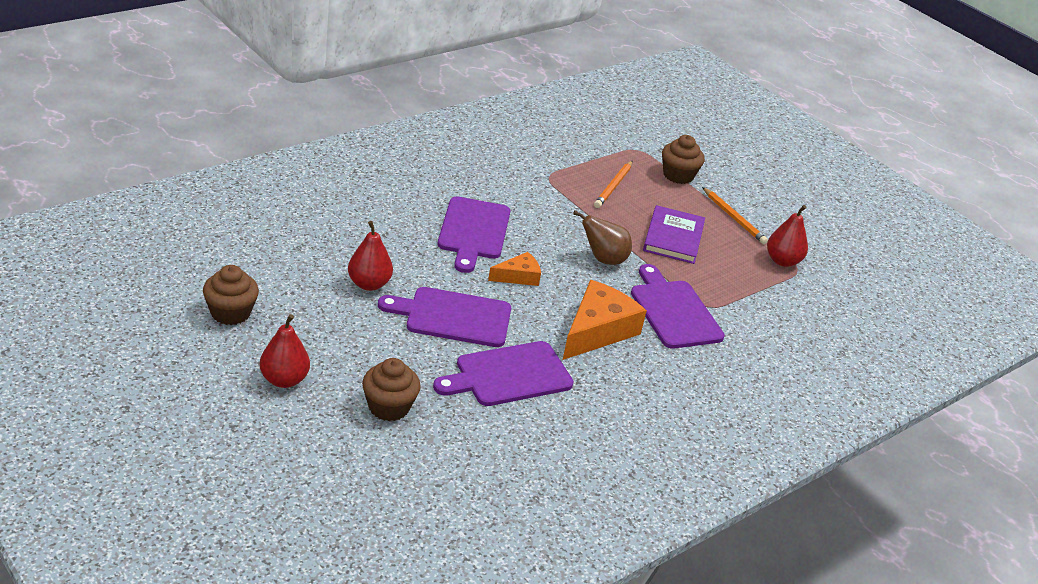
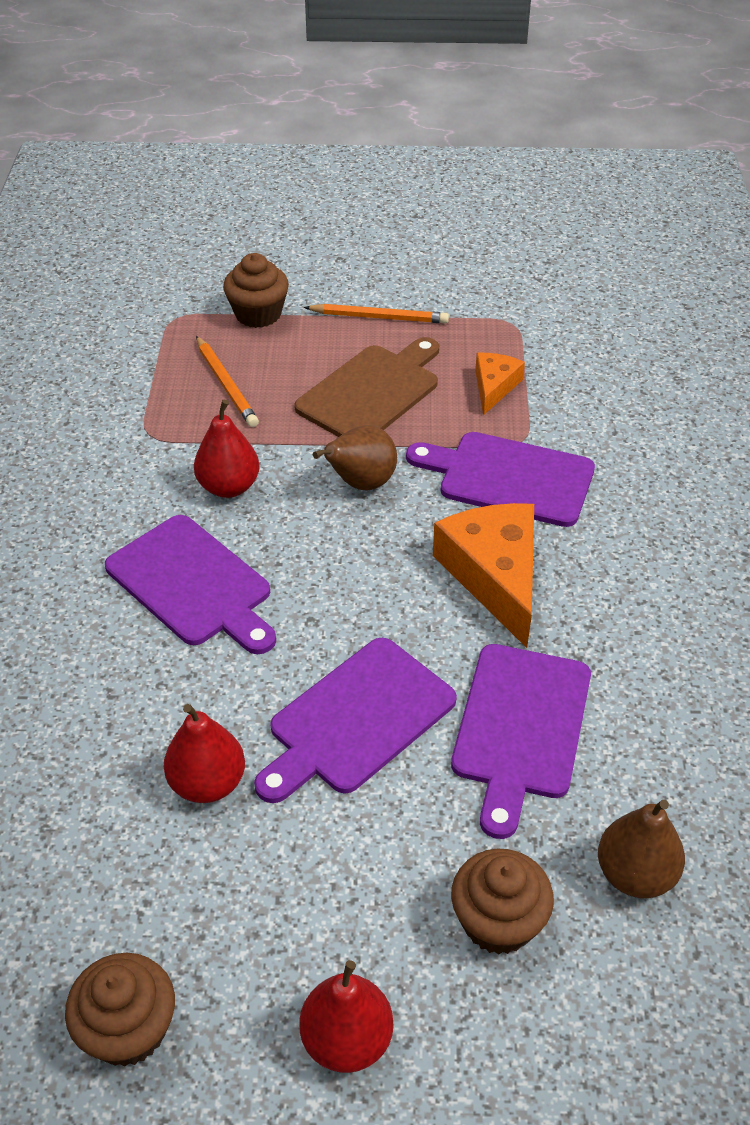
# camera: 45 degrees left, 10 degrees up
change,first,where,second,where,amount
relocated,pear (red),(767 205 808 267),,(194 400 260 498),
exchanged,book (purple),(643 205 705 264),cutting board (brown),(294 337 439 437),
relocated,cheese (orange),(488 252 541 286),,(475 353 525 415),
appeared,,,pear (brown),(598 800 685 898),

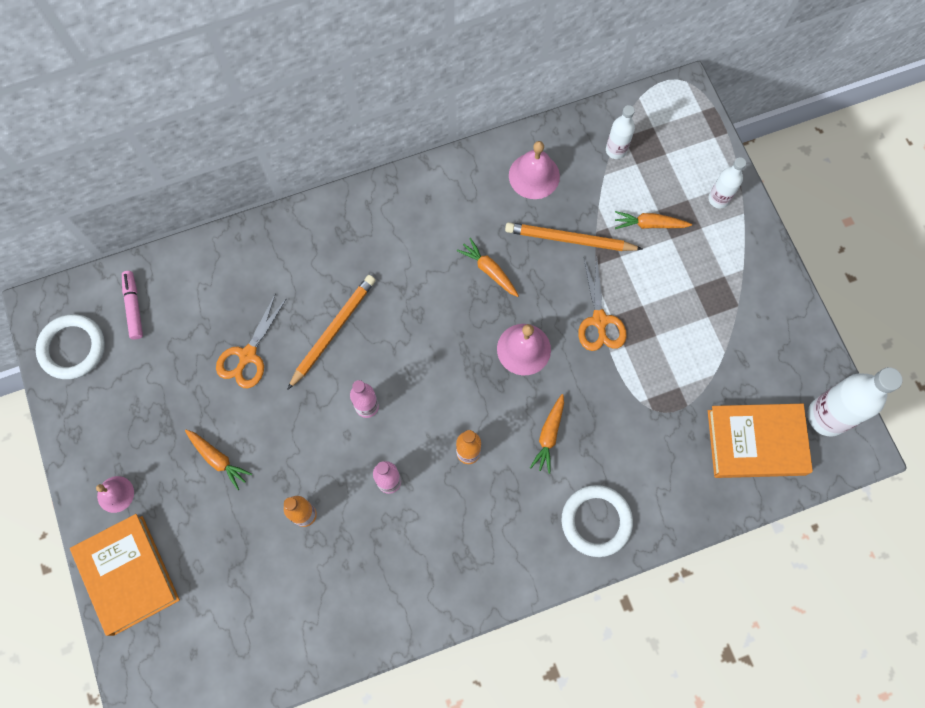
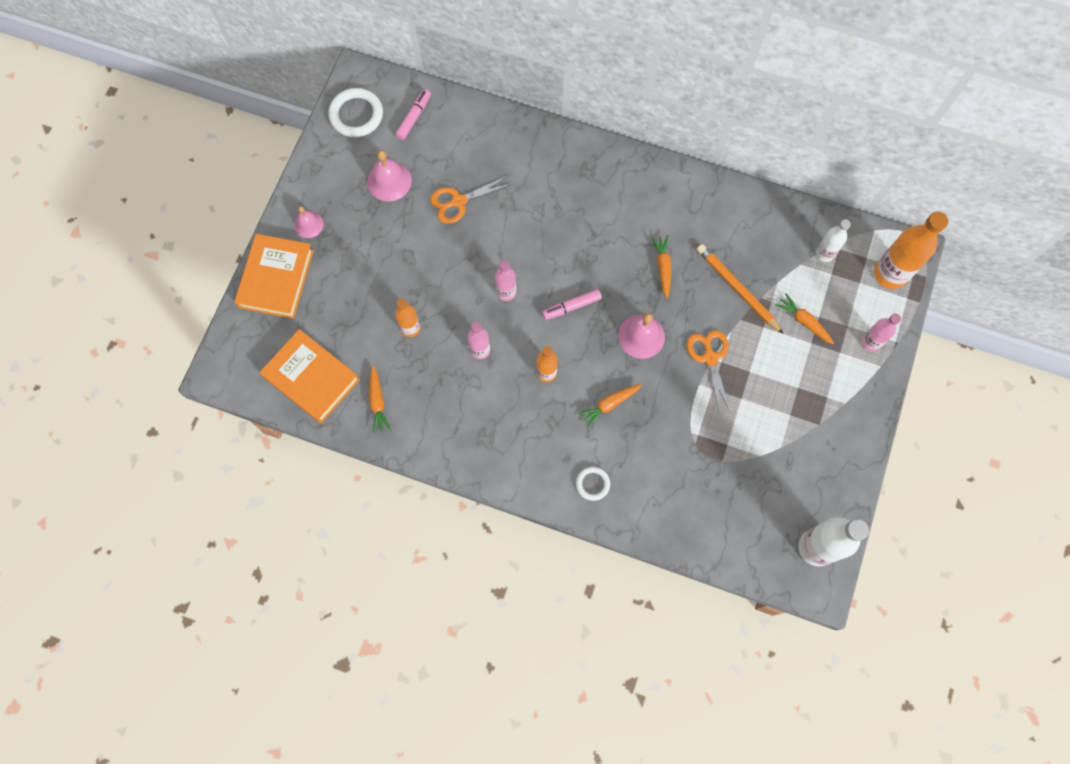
# camera: 40 degrees right, 0 degrees up
change,first,where,second,where,amount
relocated,book (orange),(708 404 813 478),,(260 329 360 424),
relocated,bell (pink),(509 141 560 199),,(367 150 412 201),
relocated,carrot (orange),(185 430 252 490),,(369 365 391 433),
appeared,,,marker (pink),(542 289 602 320),
size,ring (white),(561 485 633 557),,(576 467 610 501),x0.56
spun,scissors (orange),(578 256 627 351),,(686 330 731 414),135 degrees clockwise
colour,bottle (white),(708 157 746 208),bottle (pink),(862 313 901 351),
appeared,,,bottle (orange),(874 212 948 289),
missing,pencil (orange),(287 275 376 390),,,

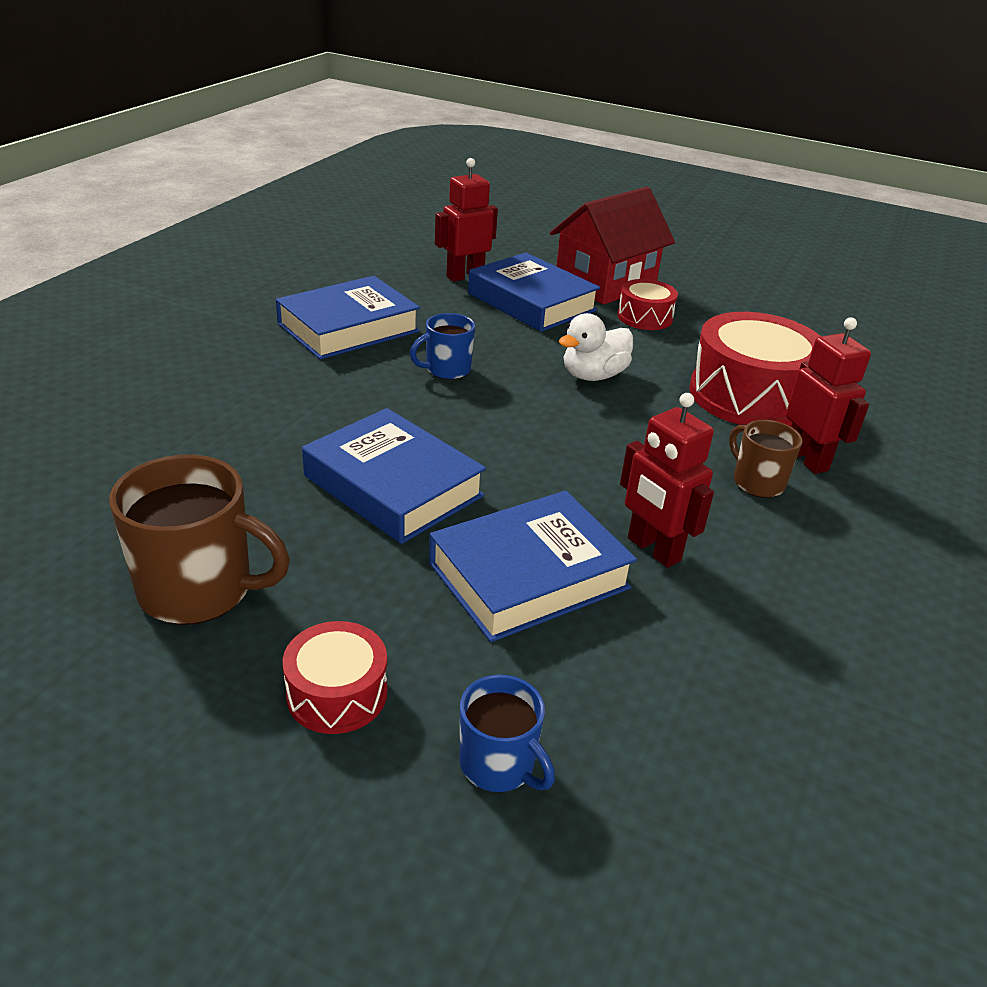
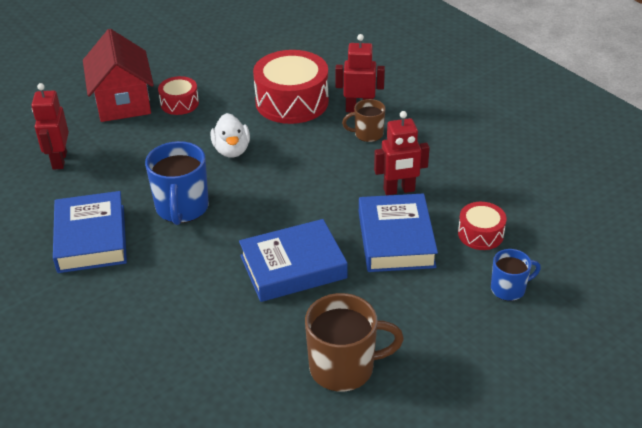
# camera: 60 degrees left, 5 degrees up
change,first,where,second,where,amount
size,mug (blue),(410 313 475 380),,(145 141 209 225),x1.72
spun,mug (brown),(109 455 290 625),,(305 293 404 392),45 degrees clockwise
relocated,drum (red),(283 621 387 734),,(458 202 507 250),
missing,book (blue),(468 252 600 332),,,

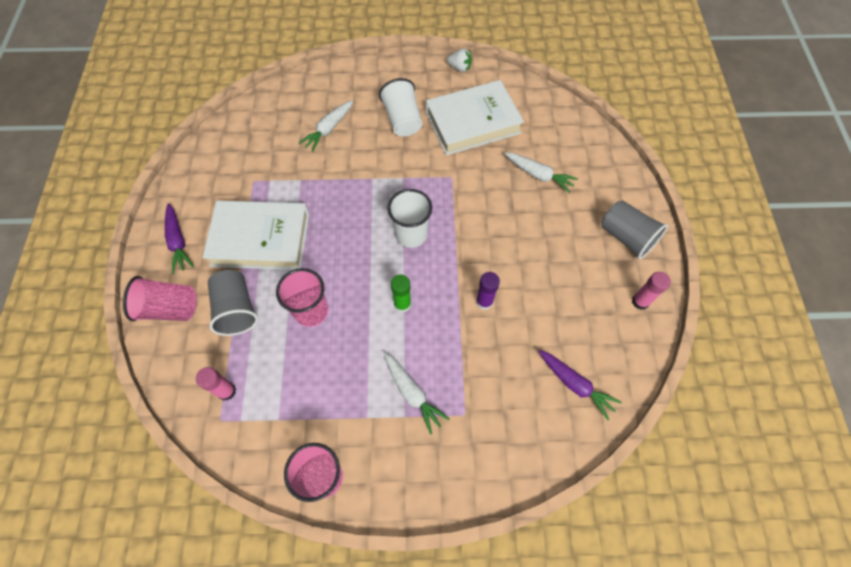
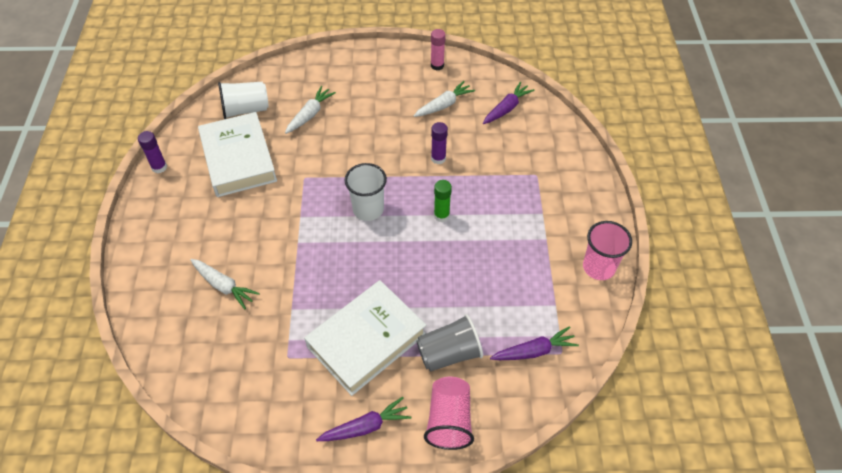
# camera: 90 degrees left, 10 degrees down
change,first,where,second,where,amount
exchanged,strawberry (white),(447 49 472 72),glue stick (purple),(138 131 167 173),
relocated,cup (white),(379 78 422 136),,(218 82 269 119),
spun,book (white),(202 200 309 270),,(304 280 426 396),45 degrees clockwise
relocated,carrot (white),(384 353 450 435),,(414 81 475 117),
exchanged,glue stick (pink),(196 367 236 400),carrot (purple),(490 326 579 360),
missing,cup (pink),(276 268 328 327),,,
missing,cup (grey),(601 200 668 260),,,

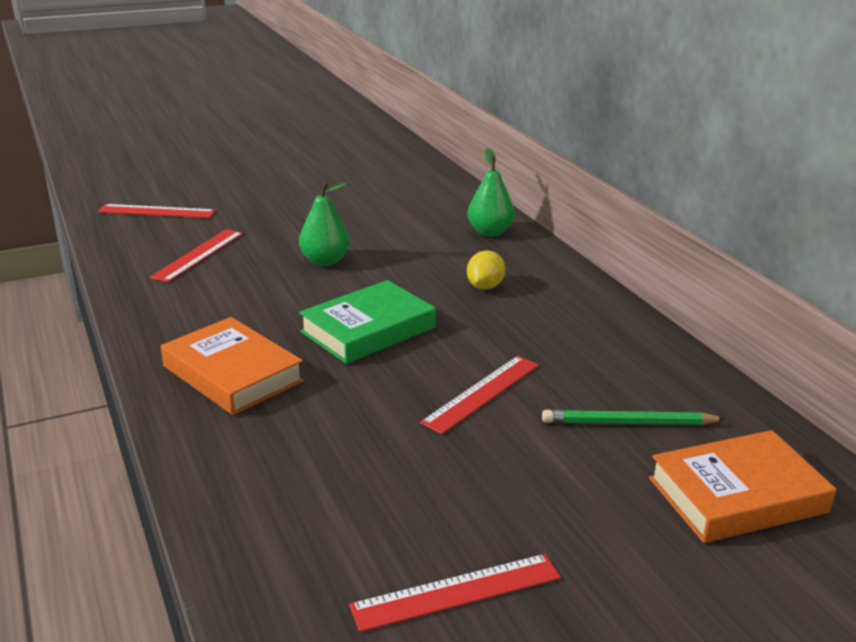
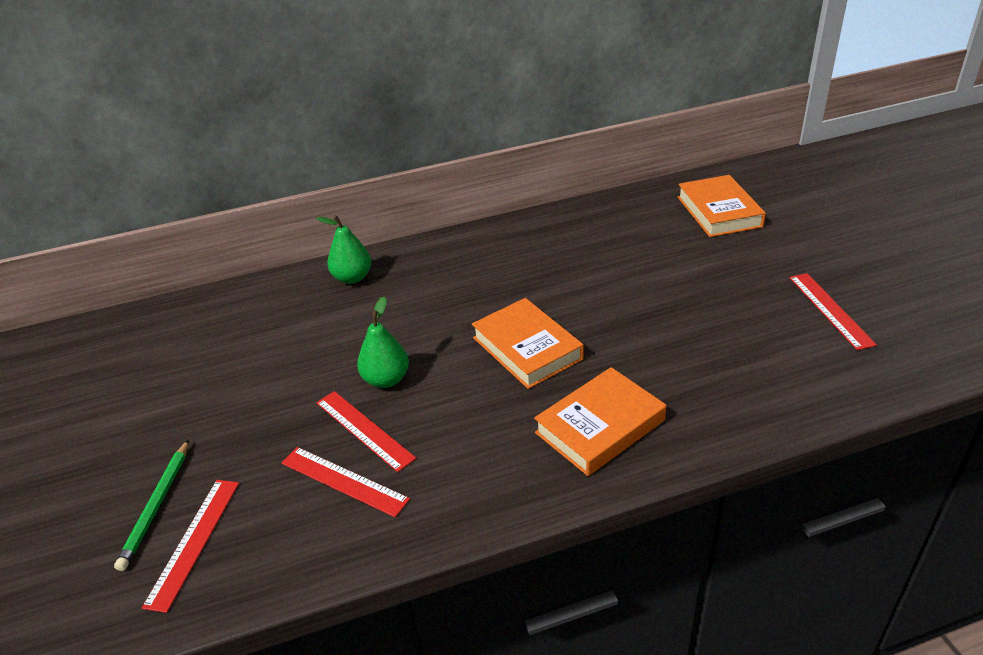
# camera: 80 degrees left, 10 degrees up
change,first,where,second,where,amount
relocated,pencil (green),(542 410 725 425),,(114 439 189 571),
relocated,ruler (red),(420 356 539 434),,(316 391 416 472),
colour,book (green),(299 280 436 364),book (orange),(472 298 584 389),
missing,lemon (yellow),(467 251 505 290),,,

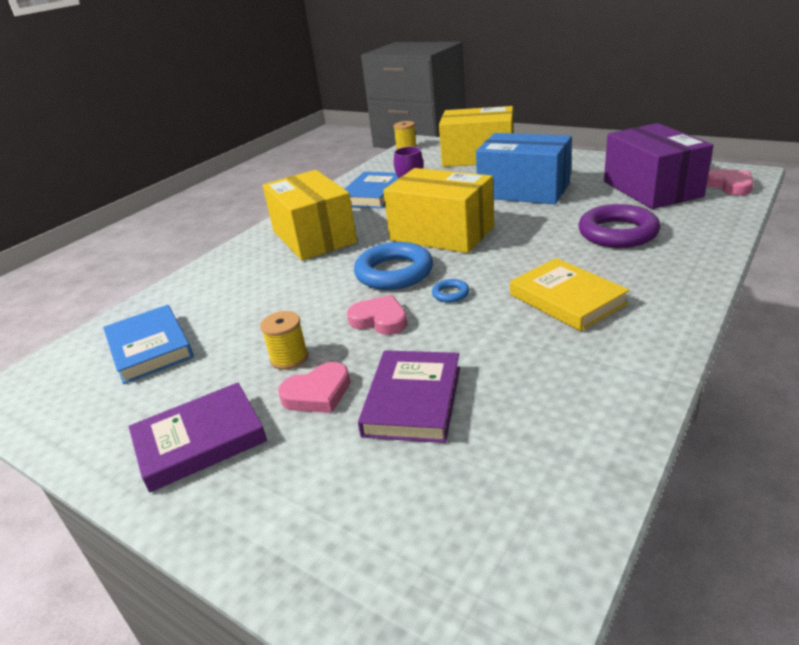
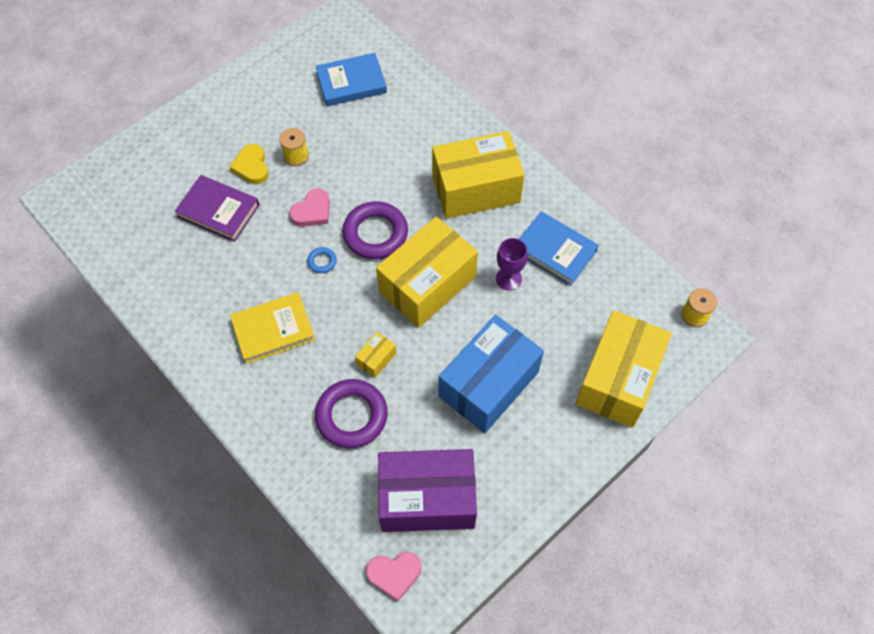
# camera: 100 degrees right, 30 degrees up
change,first,where,second,where,amount
colour,heart (pink),(278 362 350 413),heart (yellow),(229 144 269 184),
colour,ring (blue),(354 242 433 290),ring (purple),(342 201 408 260),
appeared,,,box (yellow),(355 332 396 378),
missing,book (purple),(129 382 267 493),,,

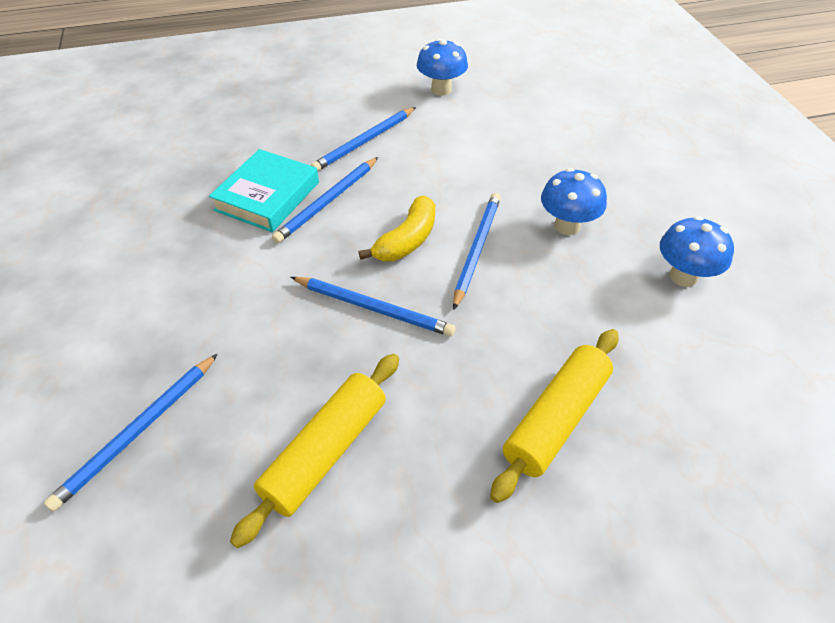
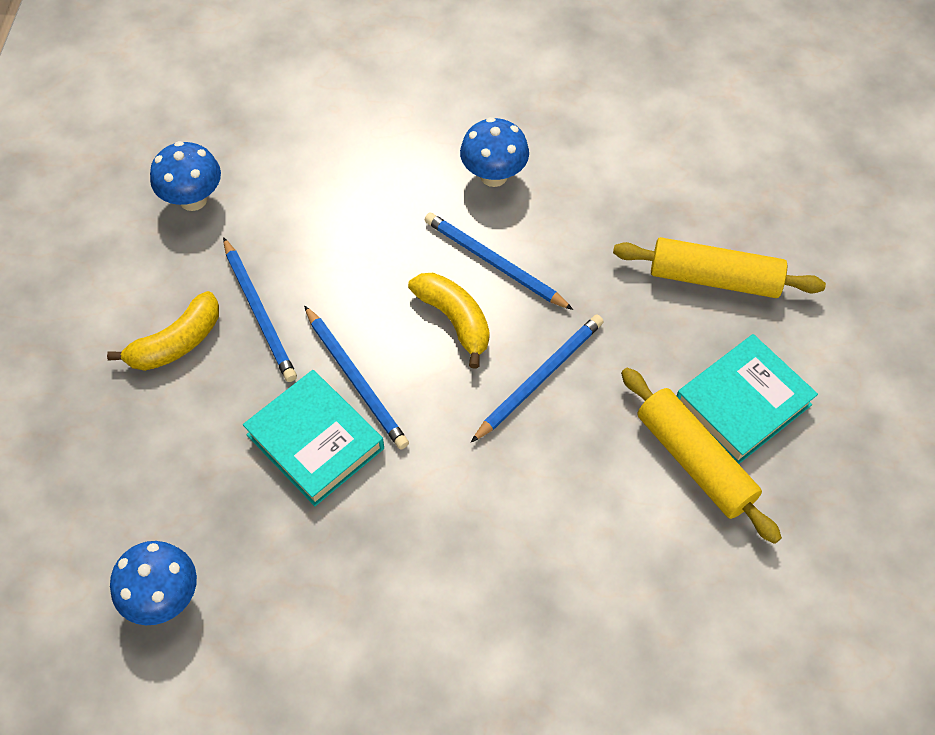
# camera: 70 degrees left, 10 degrees up
change,first,where,second,where,amount
appeared,,,banana (yellow),(107 291 219 371),
relocated,mushroom (blue),(660 216 734 287),,(110 541 197 625),
spun,rolling pin (yellow),(490 329 618 503),,(613 237 826 298),45 degrees counterclockwise
appeared,,,book (turquoise),(677 334 818 464),
missing,pencil (blue),(44 354 218 512),,,

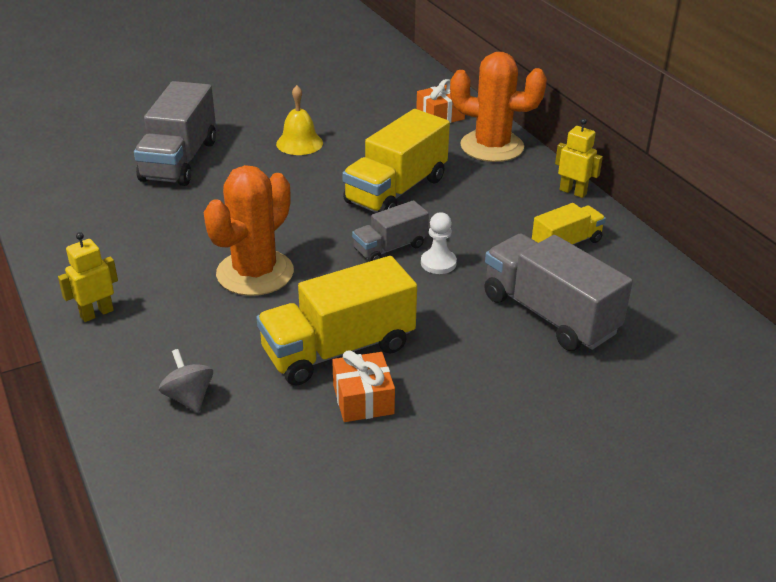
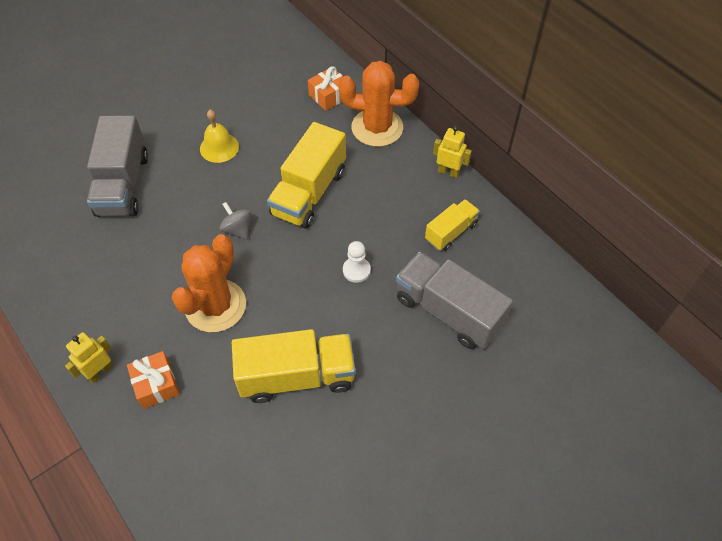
# camera: 10 degrees left, 20 degrees up
change,first,where,second,where,amount
relocated,gift (orange),(332 350 395 422),,(127 351 180 409),
relocated,spinning top (grey),(159 349 213 413),,(219 202 251 240),
spun,truck (yellow),(256 256 417 385),,(232 329 356 403),150 degrees counterclockwise
missing,truck (grey),(352 200 429 262),,,

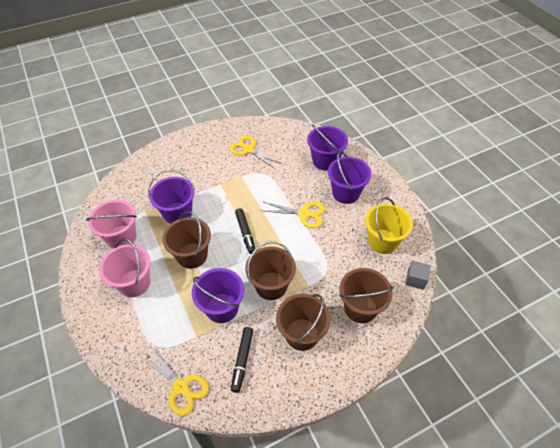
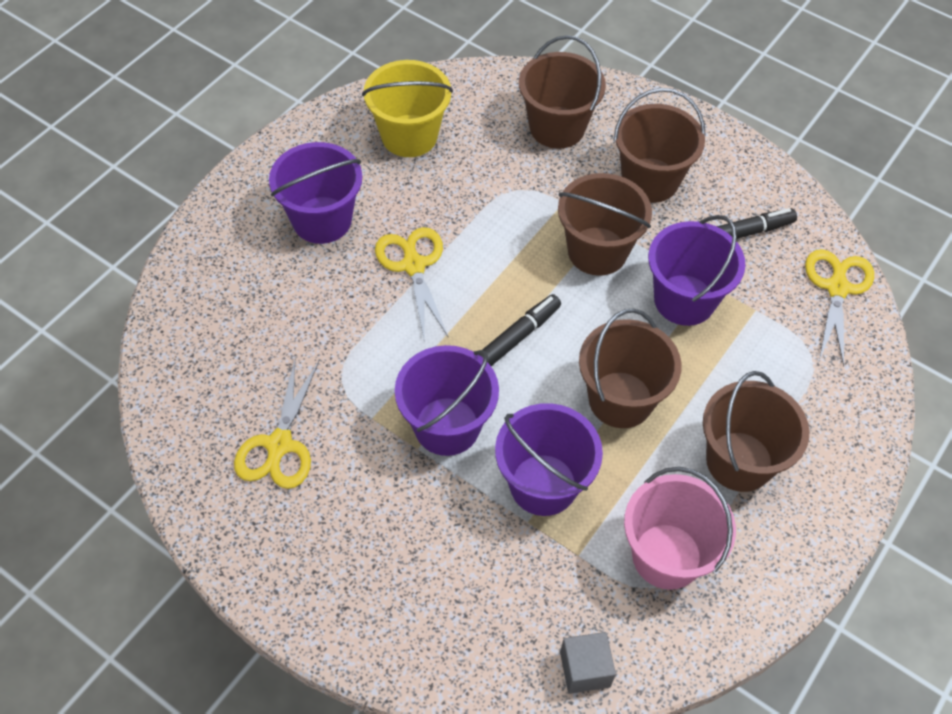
# camera: 120 degrees left, 5 degrees up
change,first,where,second,where,amount
relocated,bucket (purple),(307 125 348 171),,(395 345 499 456),
relocated,cube (grey),(405 260 431 290),,(560 632 616 694),
colour,bucket (pink),(99 239 151 297),bucket (brown),(703 371 809 492),

